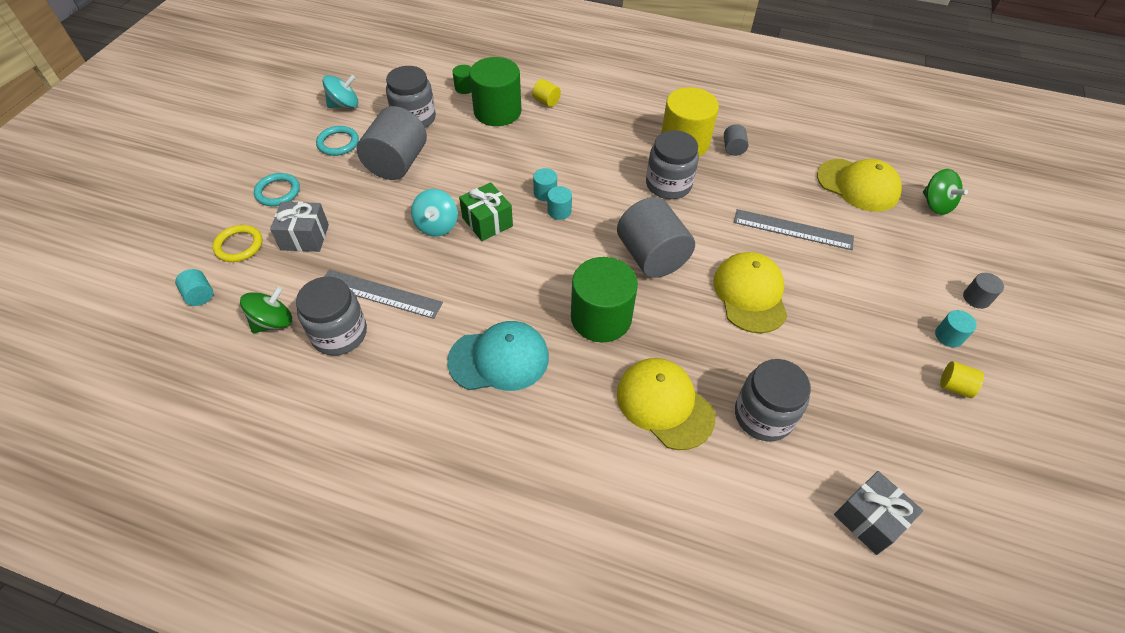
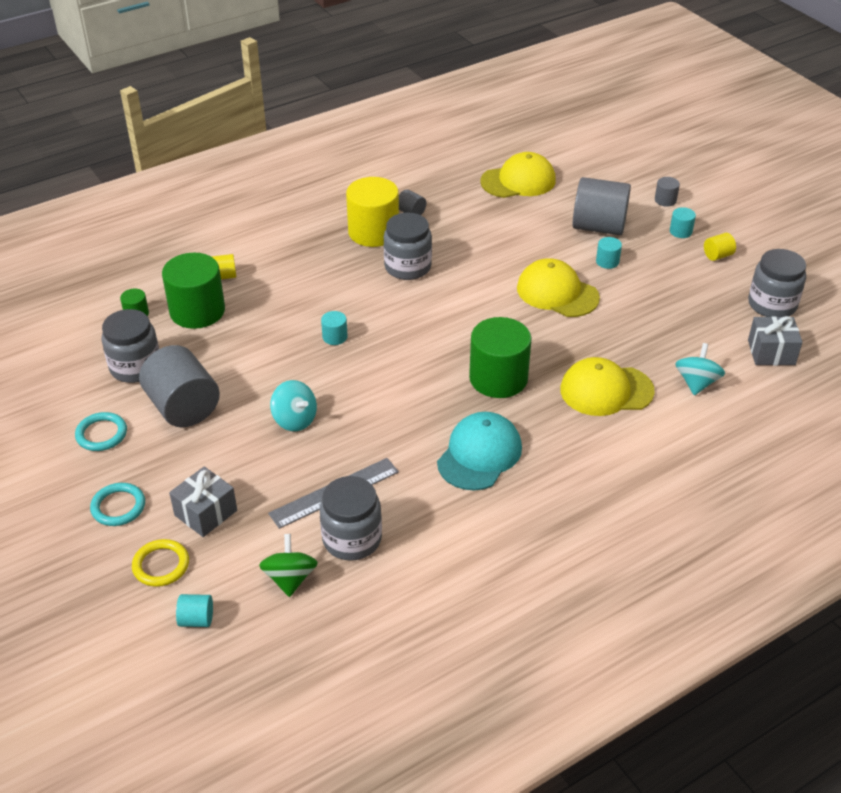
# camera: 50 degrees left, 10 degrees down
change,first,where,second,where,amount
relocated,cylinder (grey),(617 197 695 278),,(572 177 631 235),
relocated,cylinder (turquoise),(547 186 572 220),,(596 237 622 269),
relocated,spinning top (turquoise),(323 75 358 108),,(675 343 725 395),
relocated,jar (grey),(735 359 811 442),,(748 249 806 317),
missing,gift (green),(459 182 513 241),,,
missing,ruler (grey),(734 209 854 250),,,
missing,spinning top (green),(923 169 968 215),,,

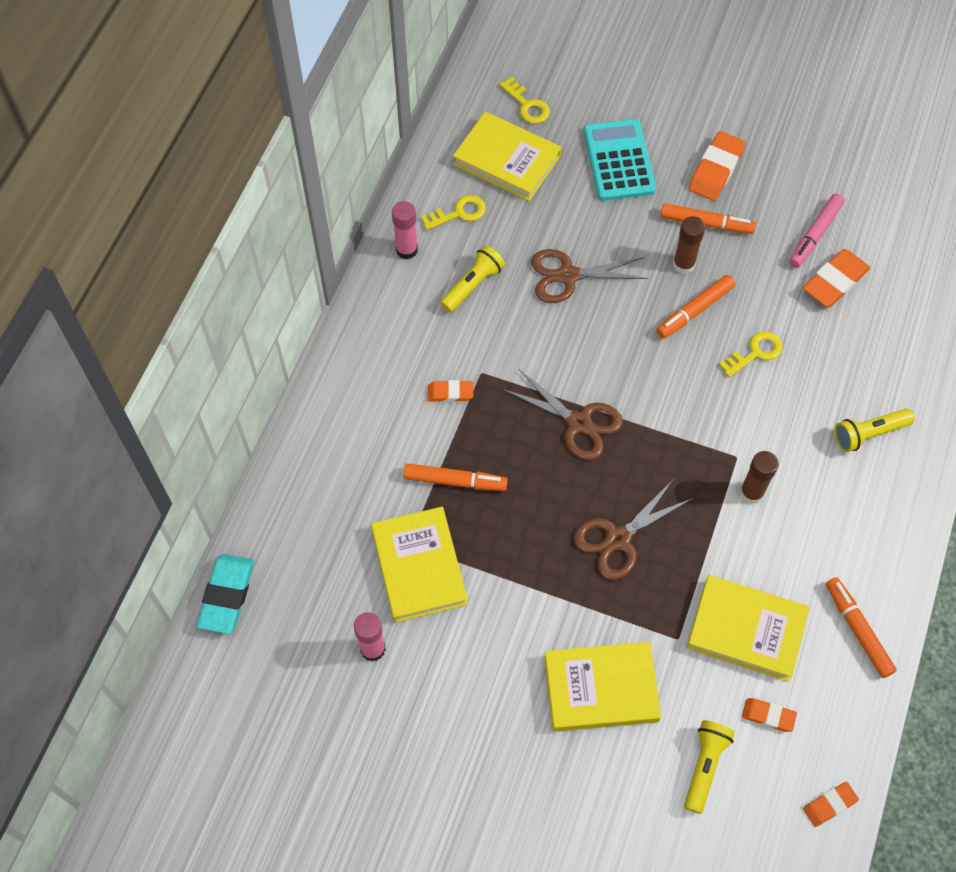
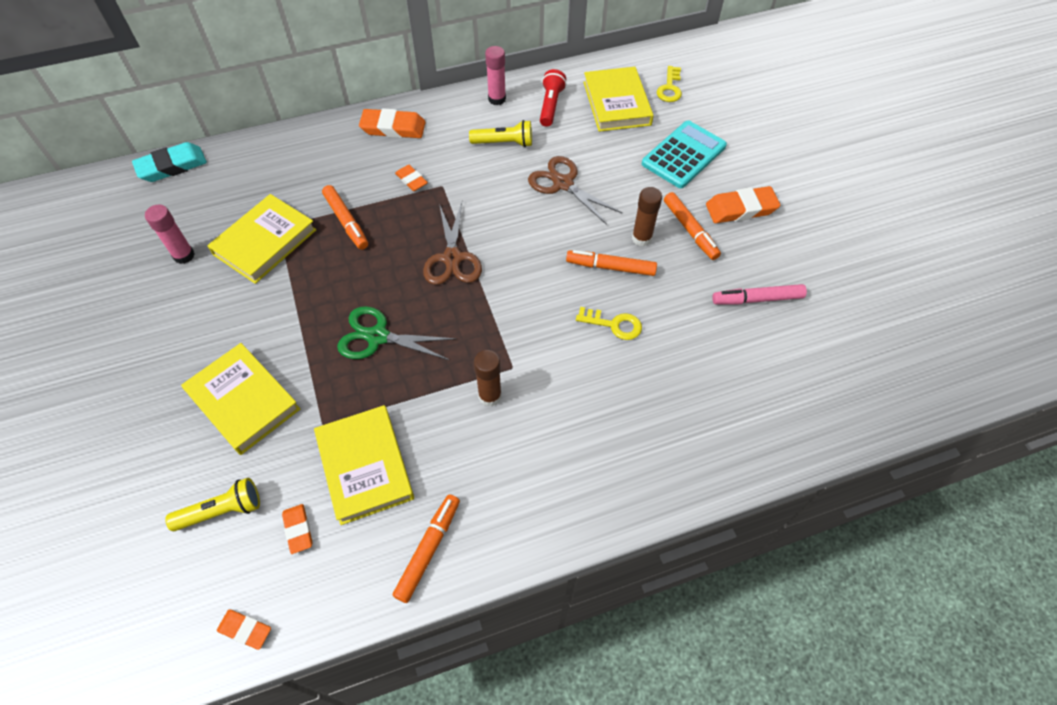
# camera: 50 degrees right, 5 degrees down
change,first,where,second,where,amount
colour,scissors (brown),(574 480 693 580),scissors (green),(337 306 456 360),
relocated,eraser (orange),(803 249 870 307),,(359 108 426 138),
exchanged,key (yellow),(421 195 486 230),flashlight (red),(540 69 566 127),
missing,flashlight (yellow),(834 408 915 452),,,

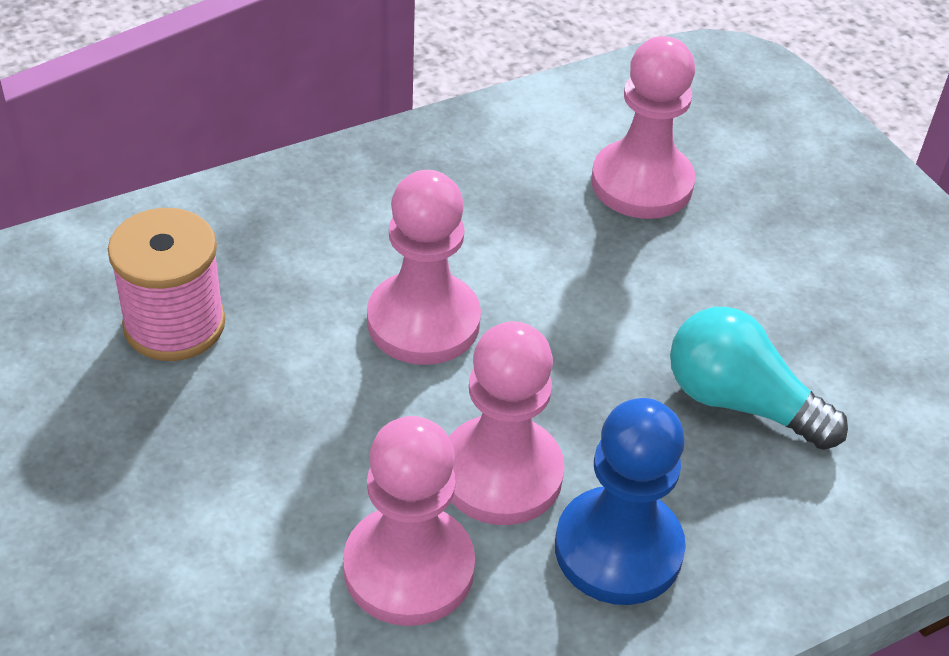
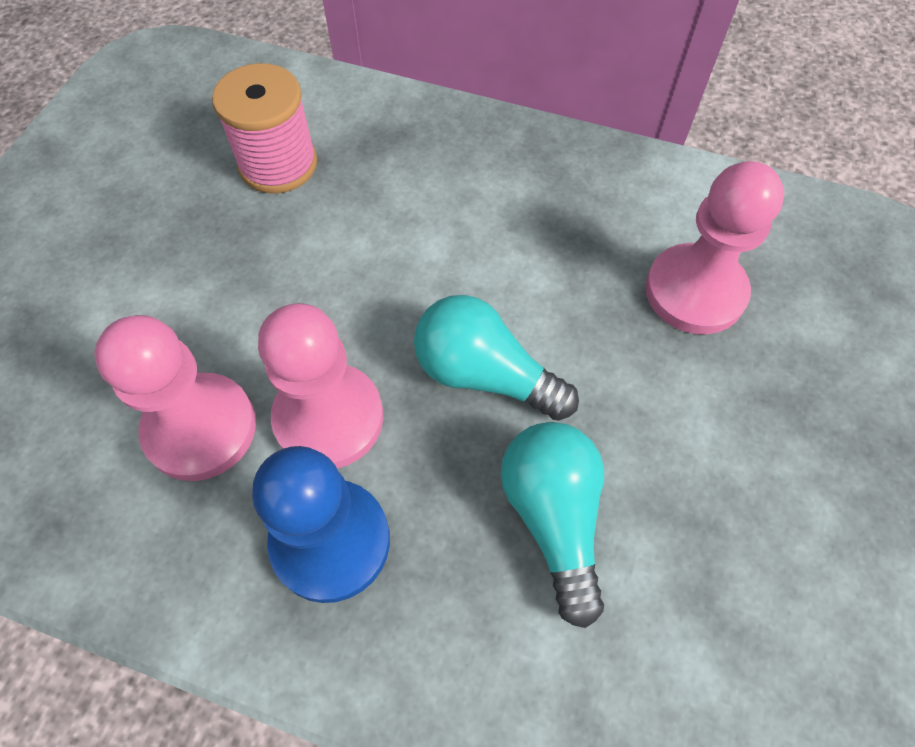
# camera: 50 degrees right, 15 degrees up
change,first,where,second,where,amount
appeared,,,light bulb (turquoise),(414 295 579 421),
missing,pawn (pink),(367 170 481 365),,,

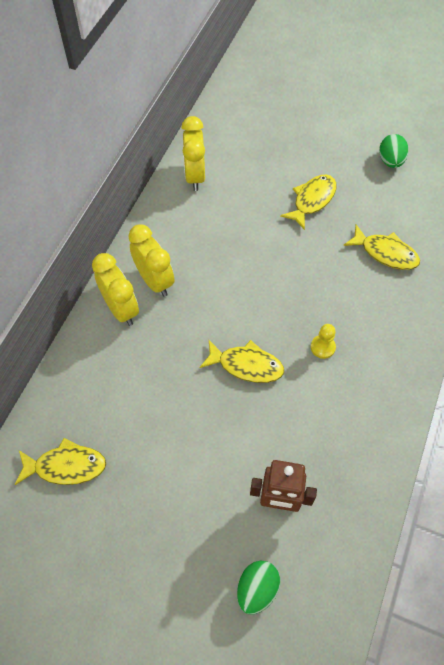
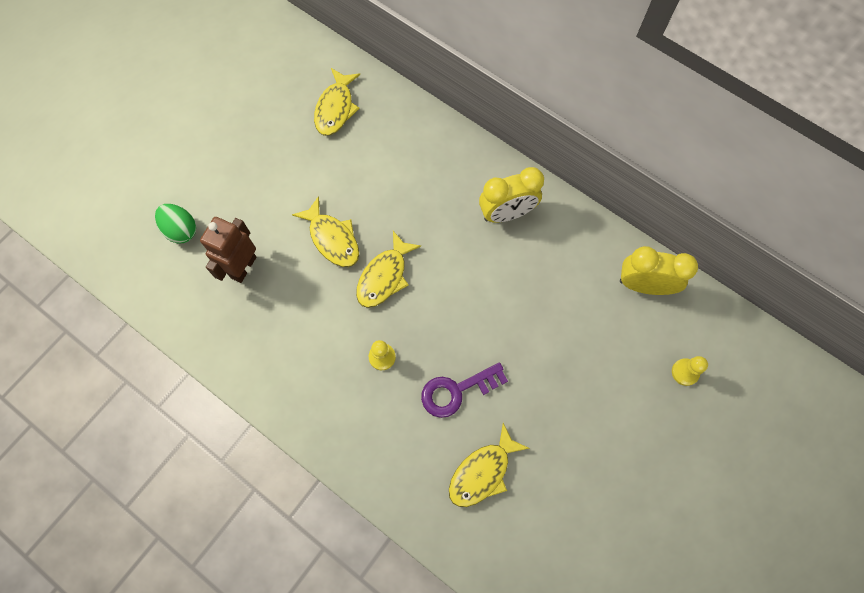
# camera: 105 degrees right, 10 degrees up
change,first,where,second,where,amount
relocated,fish (yellow),(280 175 337 230),,(292 196 359 267),
appeared,,,key (purple),(421 362 508 418),
appeared,,,pawn (yellow),(672 356 708 386),
missing,clock (yellow),(92 253 139 326),,,
missing,egg (green),(379 134 409 168),,,

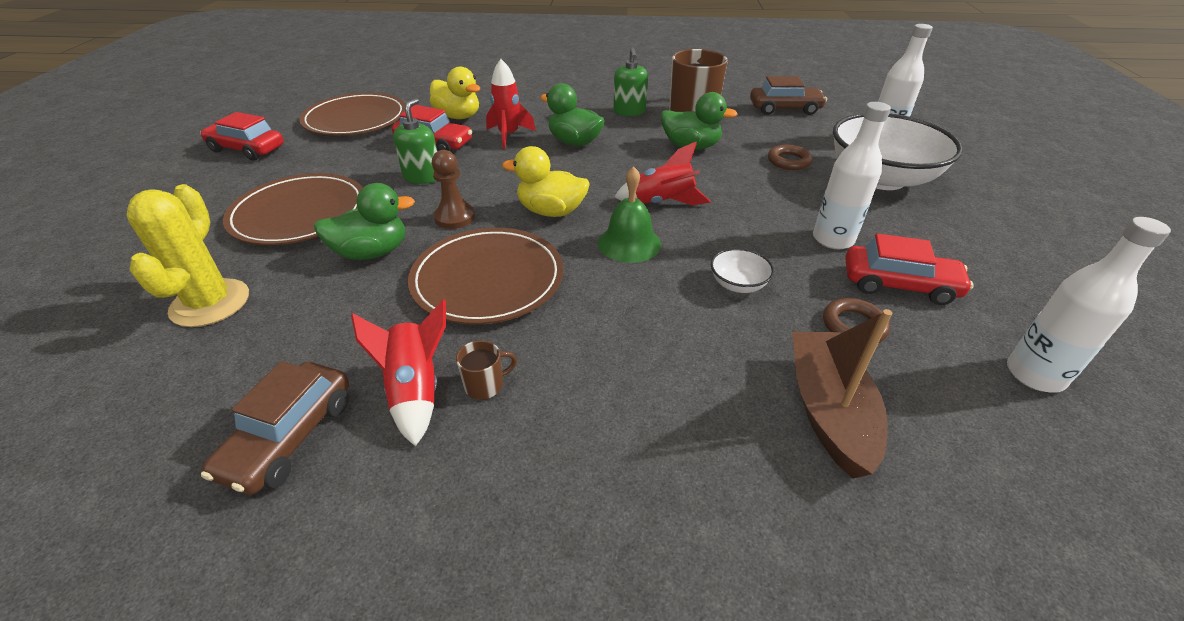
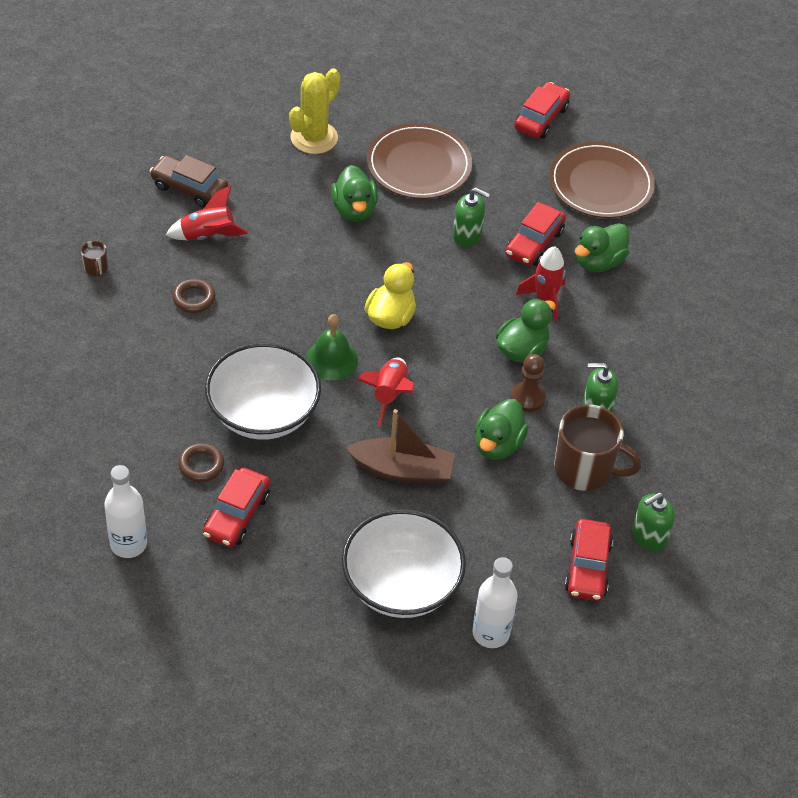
# camera: 95 degrees right, 10 degrees up
change,first,where,second,where,amount
relocated,mug (brown),(456 340 517 400),,(81 241 108 277),
relocated,ring (brown),(768 145 813 170),,(172 279 215 313),
size,bowl (white),(711 248 774 293),,(205 343 321 440),x2.41
spun,cactus (yellow),(127 184 249 327),,(289 68 341 154),60 degrees counterclockwise
relocated,boat (brown),(792 309 892 479),,(346 409 455 485),
relocated,pawn (brown),(432 150 475 229),,(511 354 546 412),
colour,car (brown),(750 76 827 115),car (red),(564 519 613 601),
colour,duck (yellow),(430 67 480 119),duck (green),(575 223 629 272),
appeared,,,soap dispenser (green),(632 492 675 552),
missing,plate (brown),(408 228 564 325),,,
missing,bottle (white),(813 102 891 249),,,

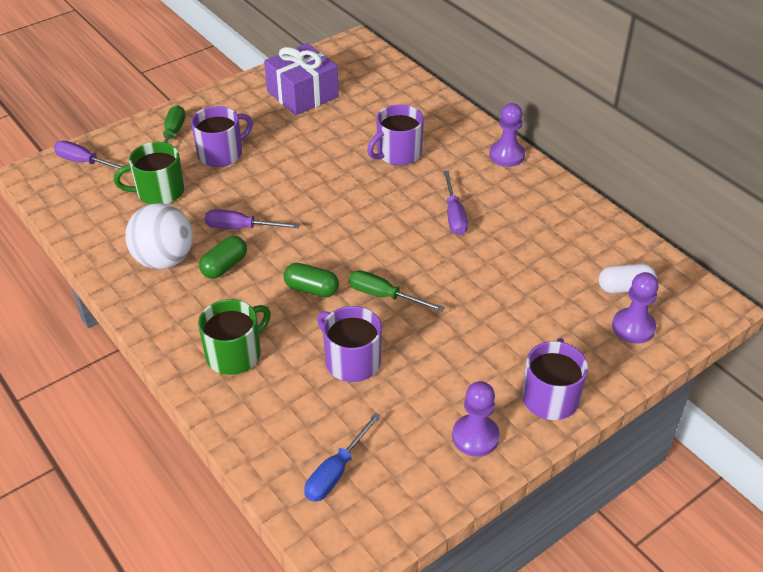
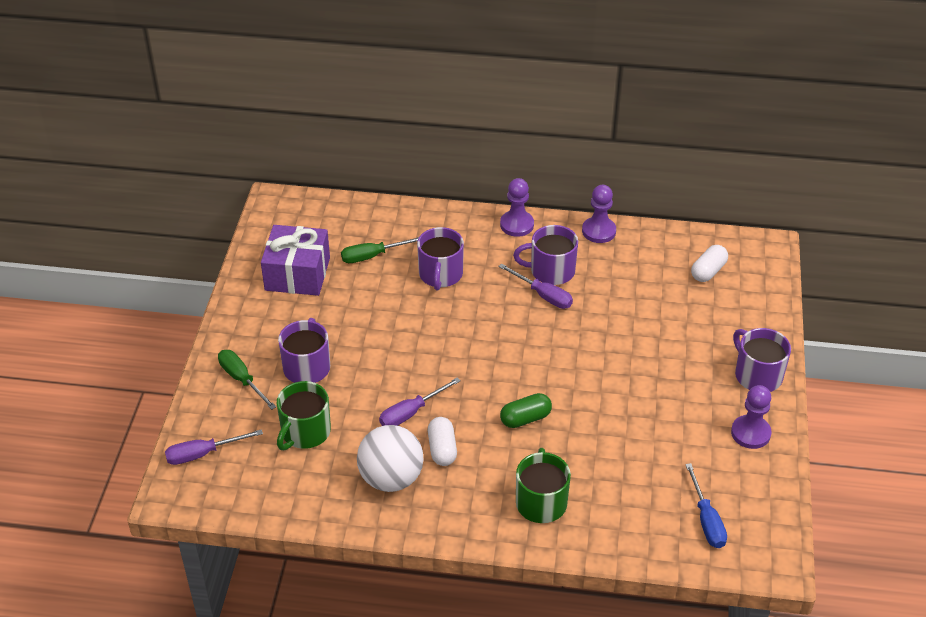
# camera: 45 degrees left, 0 degrees up
change,first,where,second,where,amount
relocated,screwdriver (green),(349 270 445 312),,(341 237 419 263),
colour,capsule (green),(199 236 247 279),capsule (white),(428 417 457 466),
relocated,mug (purple),(317 306 382 382),,(513 225 578 285),
relocated,pawn (purple),(612 272 659 343),,(582 185 616 243),

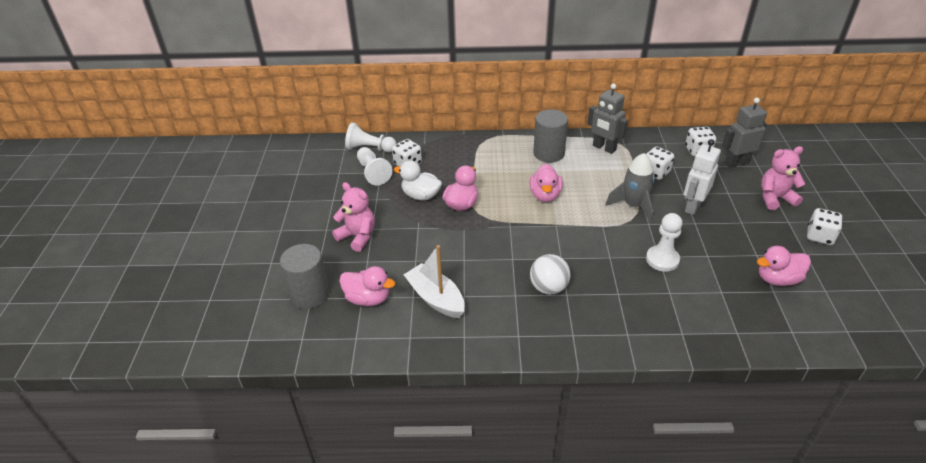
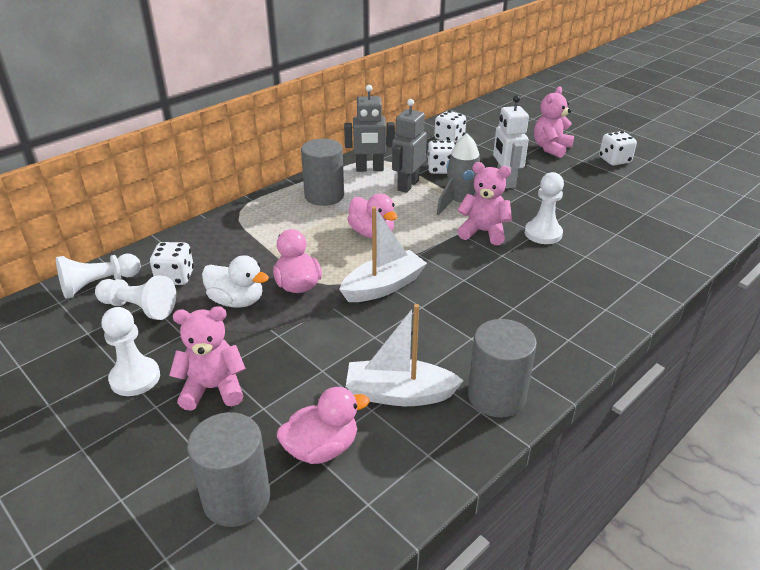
# camera: 45 degrees left, 5 degrees down
change,first,where,second,where,amount
appeared,,,pawn (white),(102 307 160 396),
spun,duck (white),(394 160 442 200),,(202 255 269 308),135 degrees counterclockwise
appeared,,,boat (white),(339 206 427 302),
relocated,robot (grey),(722 98 767 168),,(392 99 427 193),
appeared,,,teddy bear (pink),(457 162 512 245),
appeared,,,cylinder (grey),(468 319 537 417),
missing,ball (white),(530 254 571 295),,,
missing,duck (pink),(757 246 811 286),,,

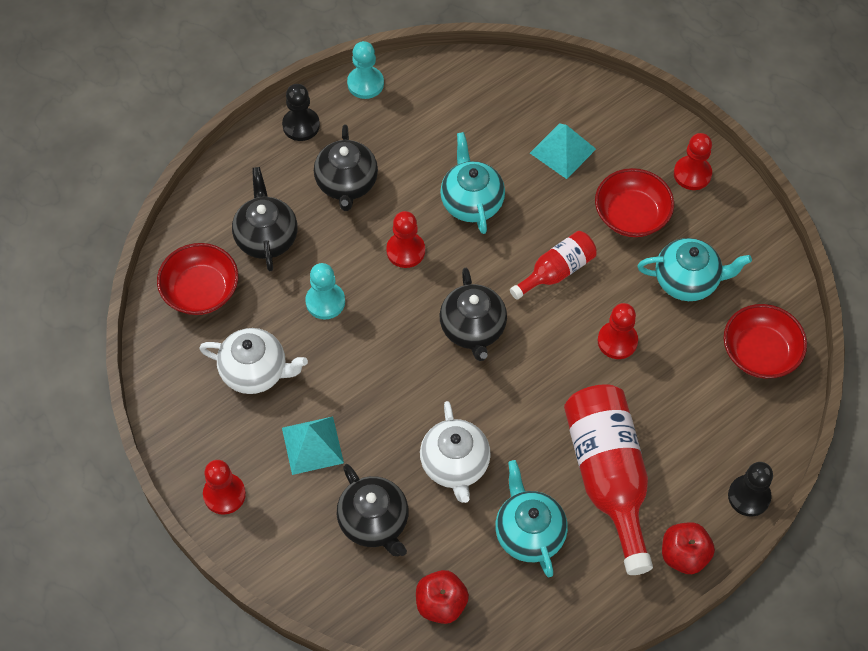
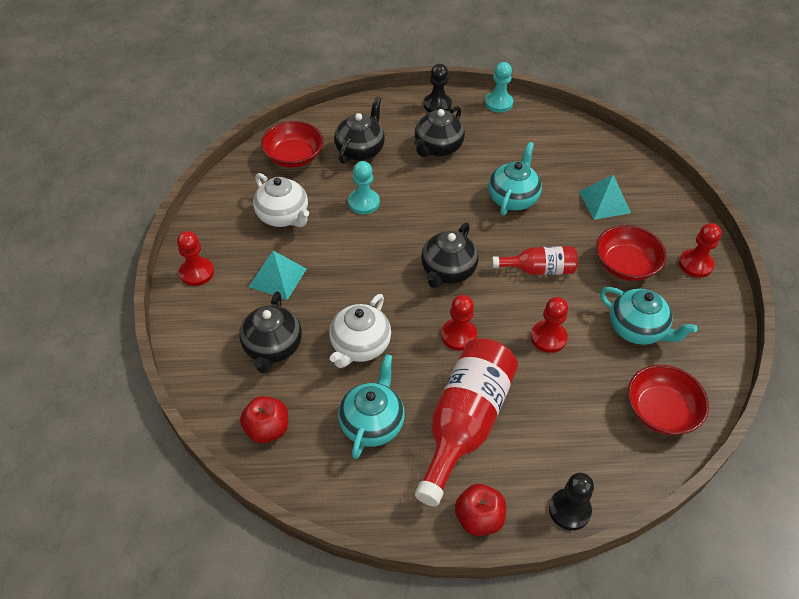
# camera: 35 degrees right, 10 degrees down
change,first,where,second,where,amount
relocated,pawn (red),(386 211 425 268),,(441 295 477 351),

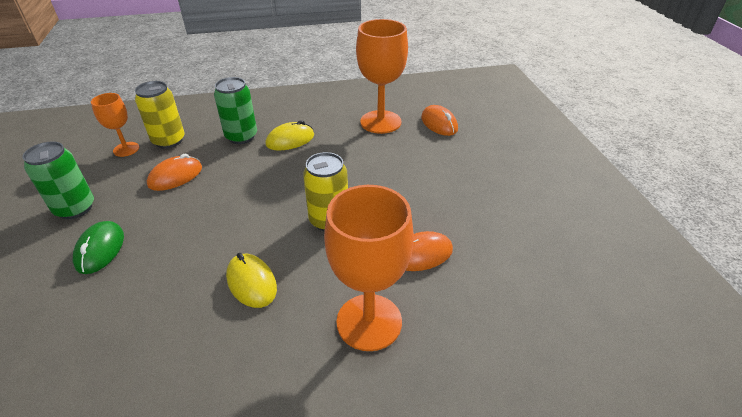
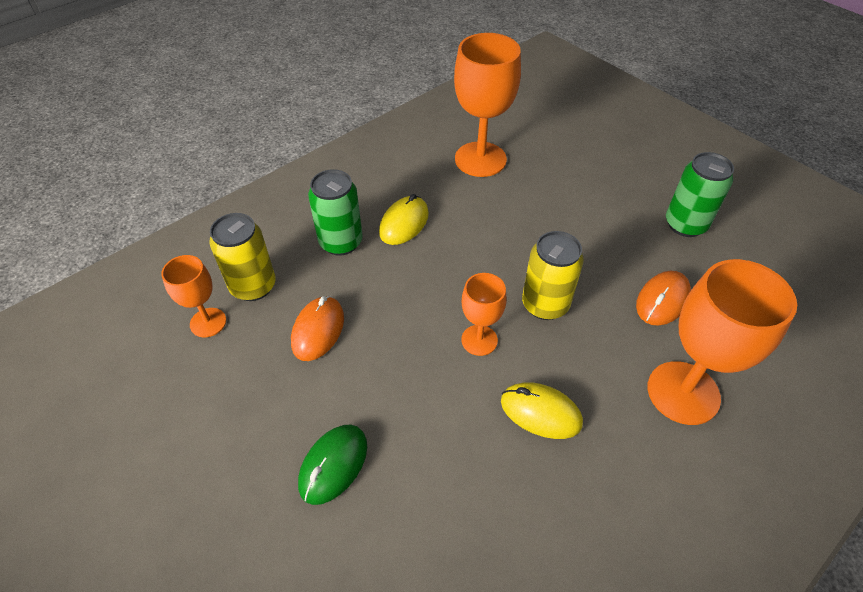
# camera: 30 degrees left, 10 degrees up
change,first,where,second,where,amount
spun,mouse (green),(73 221 124 274),,(298 424 367 505),60 degrees clockwise
appeared,,,goblet (orange),(461 273 506 356),
relocated,can (green),(22 141 94 219),,(666 152 734 237),
missing,mouse (orange),(421 105 458 136),,,

